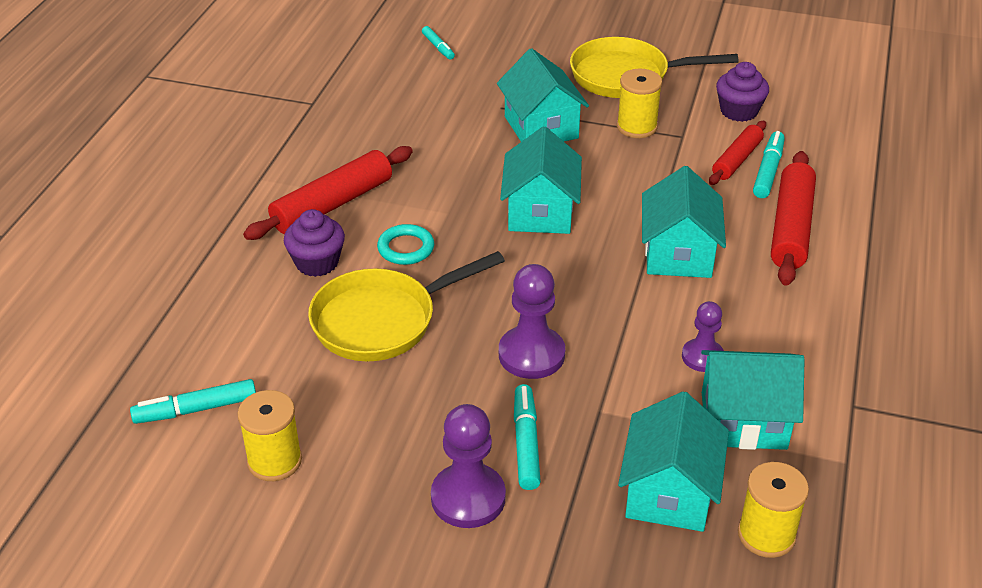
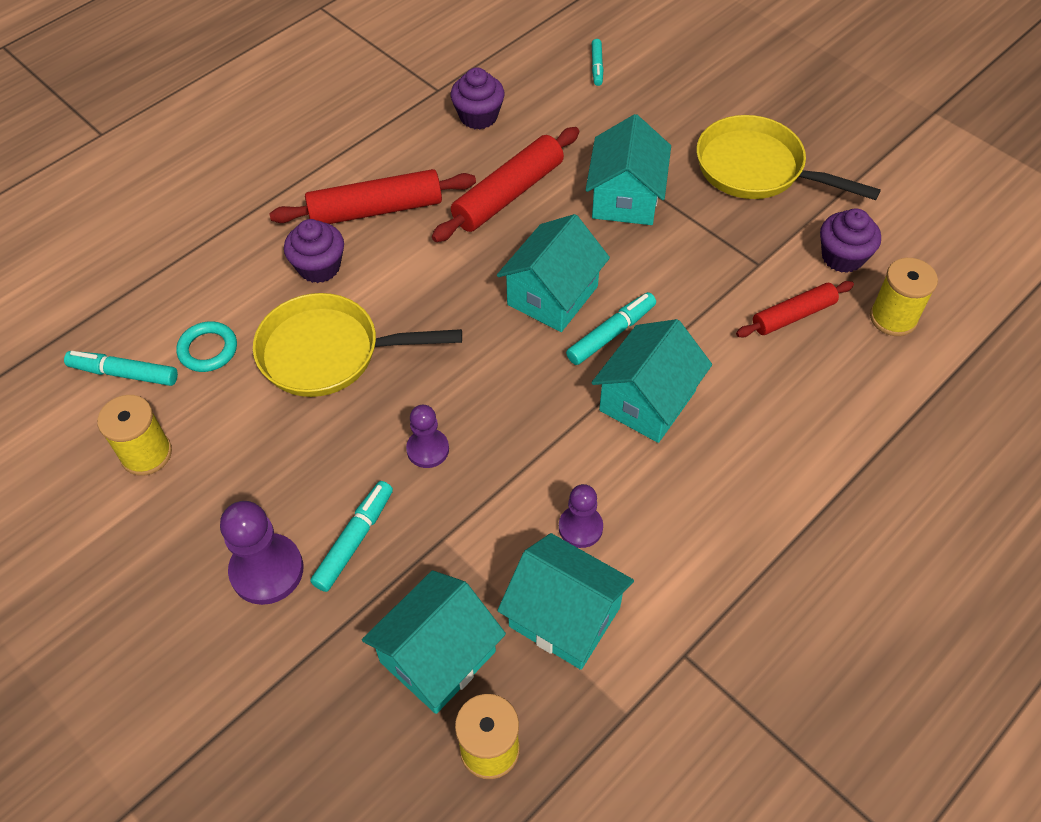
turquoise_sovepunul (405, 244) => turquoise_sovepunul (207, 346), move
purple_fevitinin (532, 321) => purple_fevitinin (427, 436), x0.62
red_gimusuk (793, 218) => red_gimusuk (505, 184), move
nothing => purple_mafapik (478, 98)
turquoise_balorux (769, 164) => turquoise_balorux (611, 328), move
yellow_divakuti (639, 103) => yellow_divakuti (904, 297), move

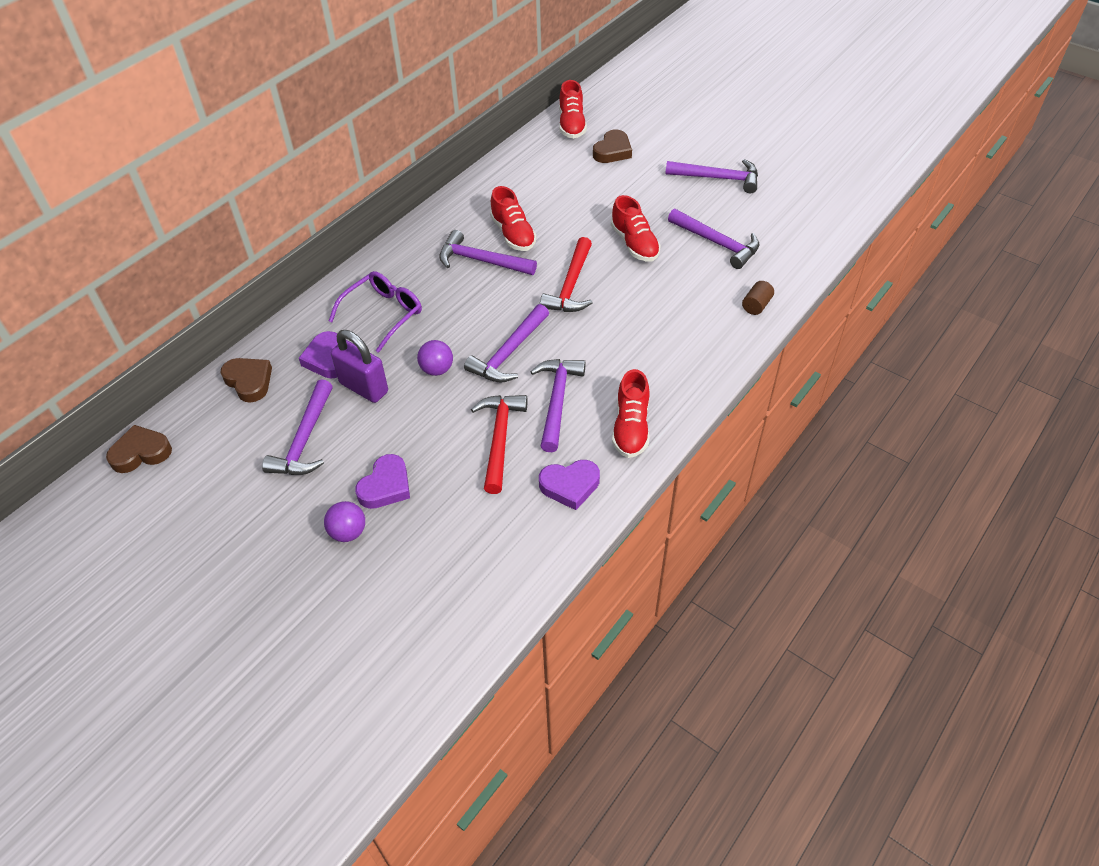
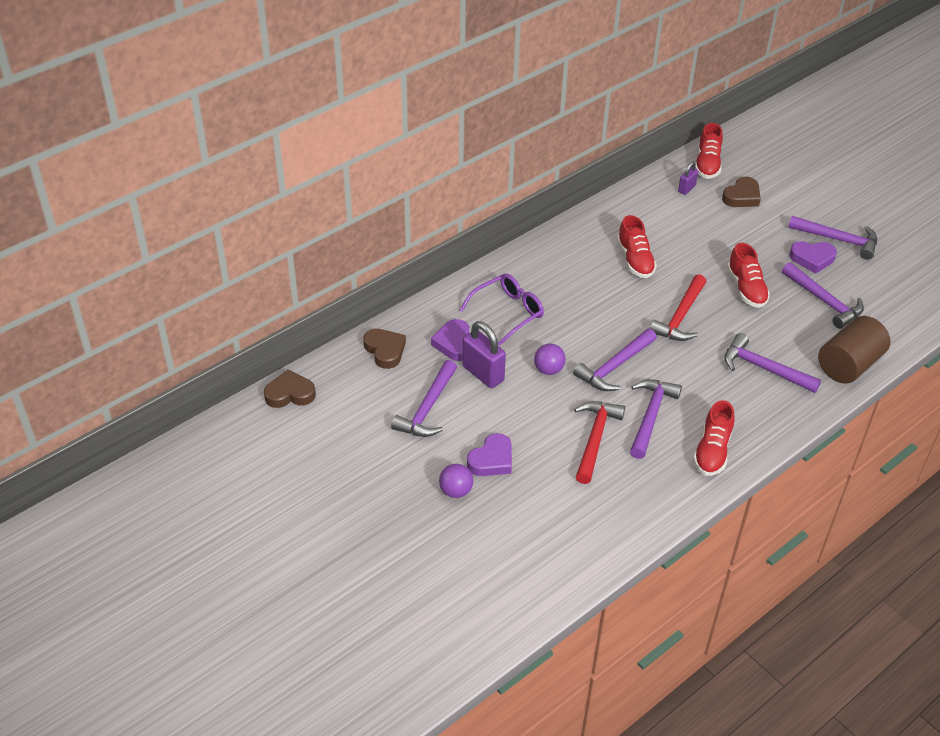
nothing => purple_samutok (688, 178)
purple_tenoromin (488, 252) => purple_tenoromin (773, 363), move
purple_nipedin (569, 485) => purple_nipedin (813, 257), move
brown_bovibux (758, 298) => brown_bovibux (854, 350), x2.22

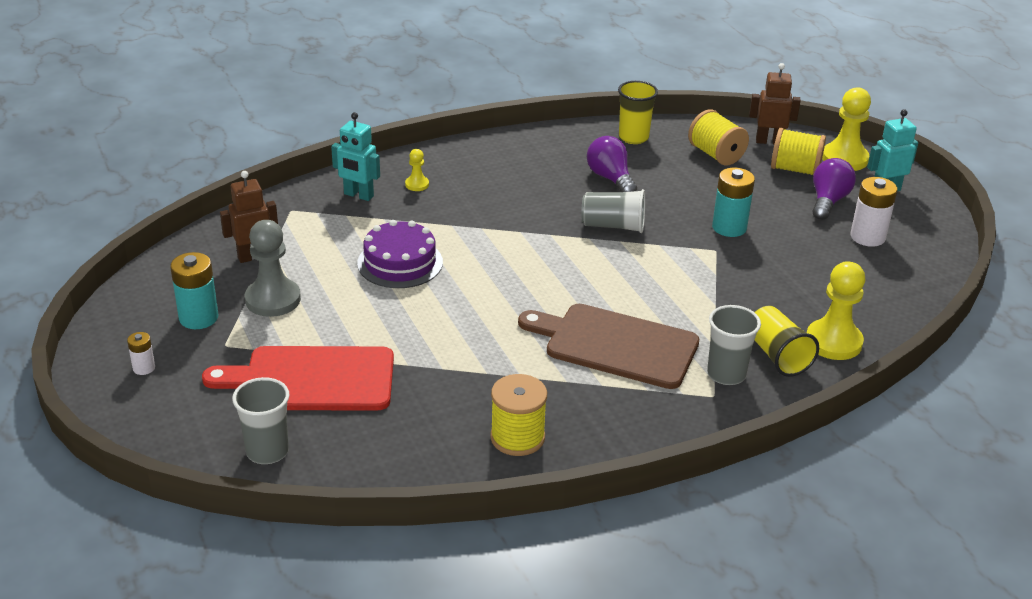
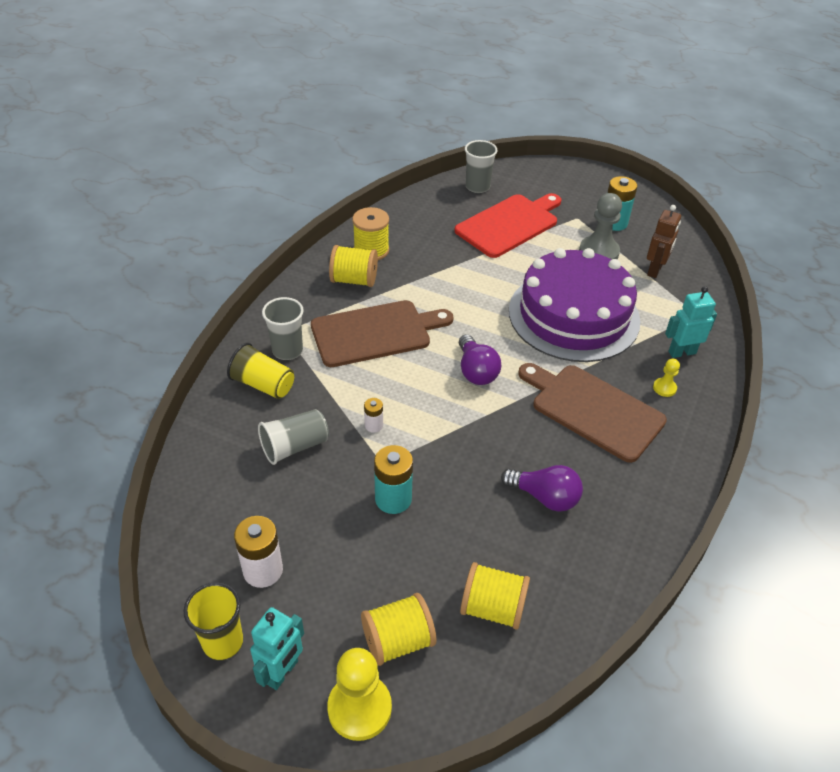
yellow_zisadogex (638, 112) => yellow_zisadogex (213, 621), move
grey_zisadogex (613, 211) => grey_zisadogex (293, 437), move
nothing => yellow_divakuti (353, 266)
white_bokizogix (141, 353) => white_bokizogix (373, 415), move
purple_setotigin (834, 189) => purple_setotigin (480, 359), move
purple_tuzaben (400, 254) => purple_tuzaben (574, 305), x1.86
nothing => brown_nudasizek (592, 413)
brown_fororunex (775, 103) => nothing
yellow_fevitinin (836, 310) => nothing

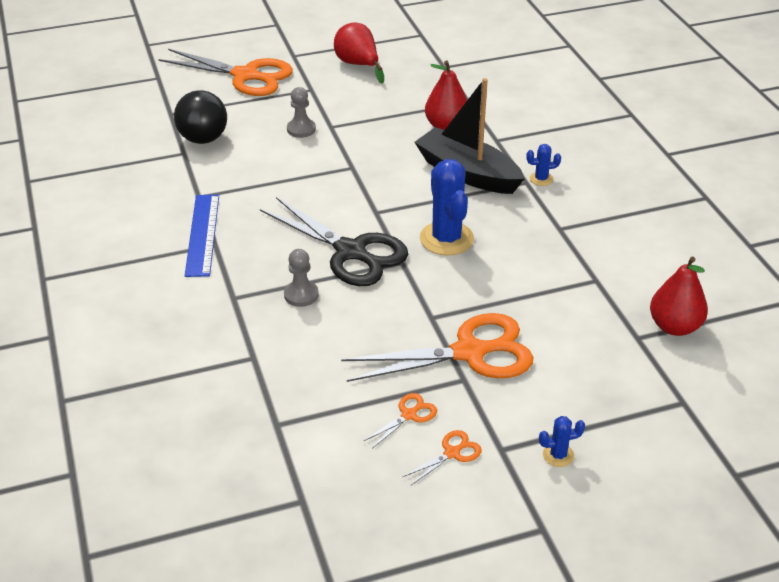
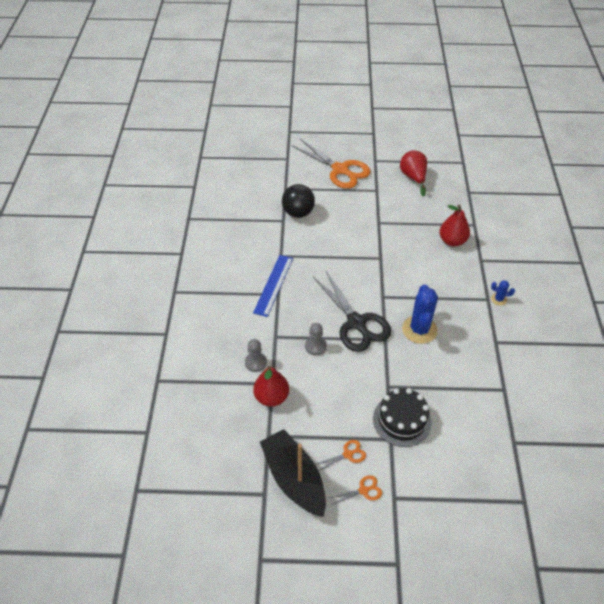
grey_fevitinin (301, 112) => grey_fevitinin (256, 355), move
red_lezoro (679, 296) => red_lezoro (271, 386), move
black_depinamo (469, 136) => black_depinamo (293, 473), move
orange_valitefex (437, 347) => black_tuzaben (402, 417)
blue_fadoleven (562, 441) => nothing

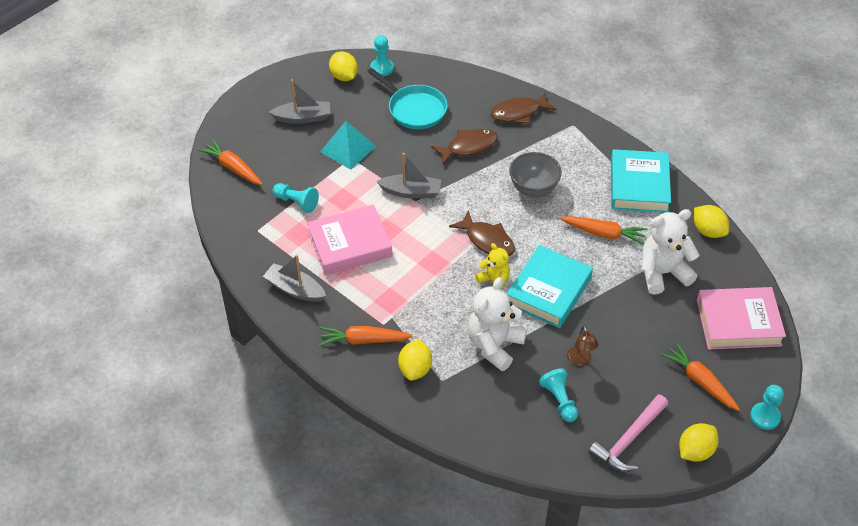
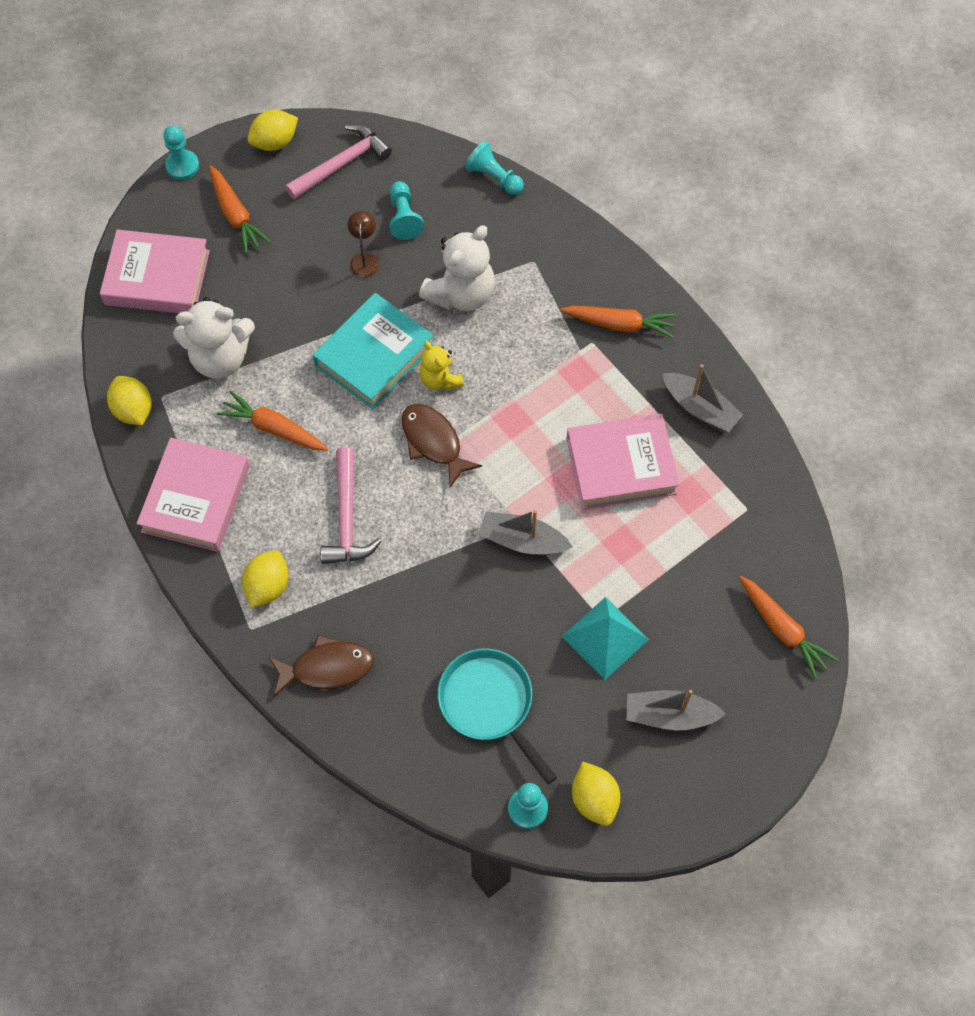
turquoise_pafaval (641, 181) => pink_pafaval (193, 495)
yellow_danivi (415, 360) => yellow_danivi (265, 579), move
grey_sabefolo (535, 174) => pink_tenoromin (350, 505)
turquoise_fevitinin (296, 198) => turquoise_fevitinin (494, 168), move
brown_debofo (464, 147) => nothing

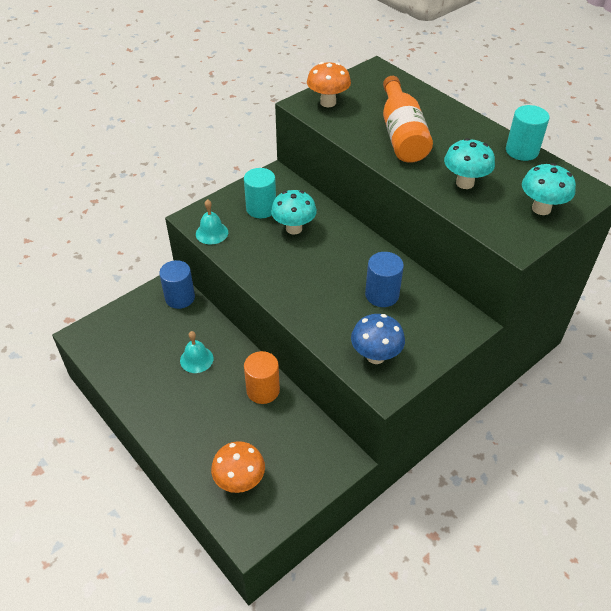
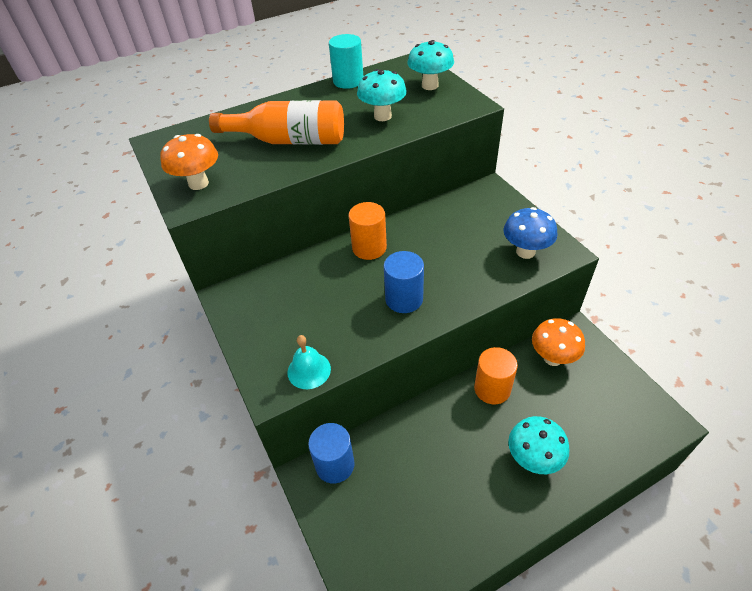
nothing => orange_bovibux (368, 231)
blue_bovibux (384, 279) => blue_bovibux (404, 282), move
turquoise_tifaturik (294, 212) => turquoise_tifaturik (538, 445), move
orange_tifaturik (238, 467) => orange_tifaturik (558, 342), move
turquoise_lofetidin (197, 352) => nothing
turquoise_bovibux (260, 193) => nothing

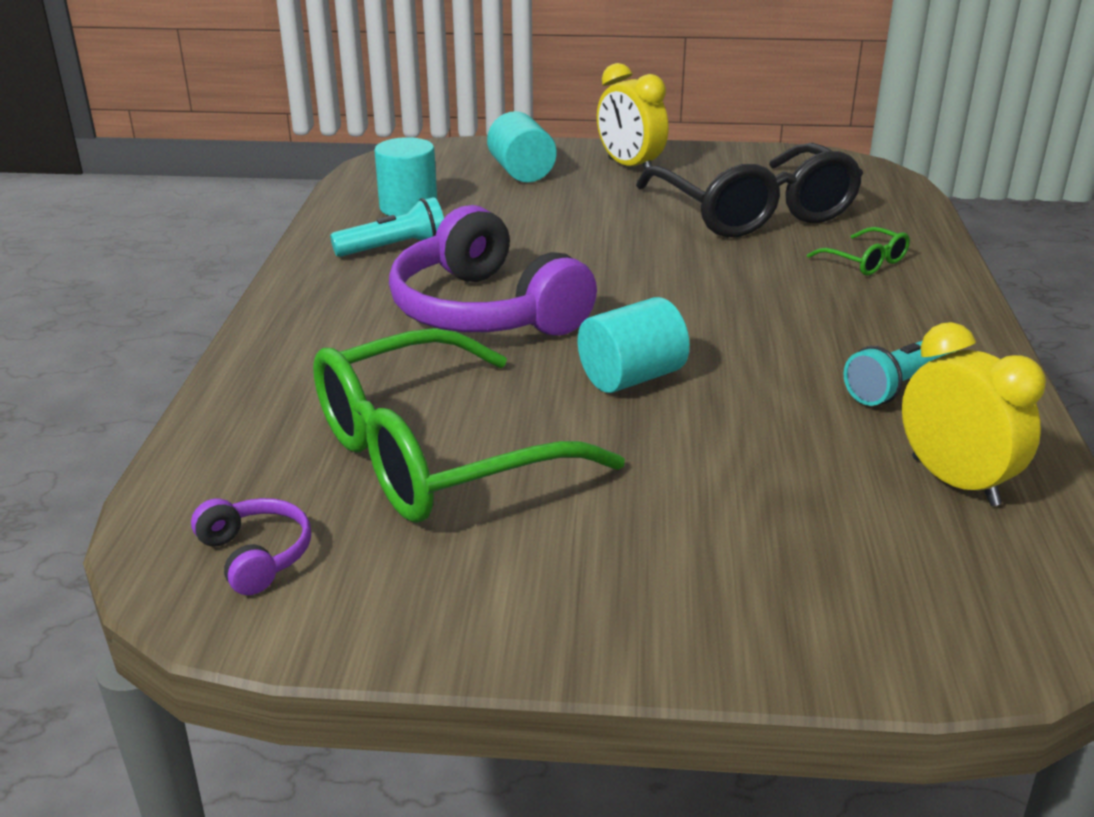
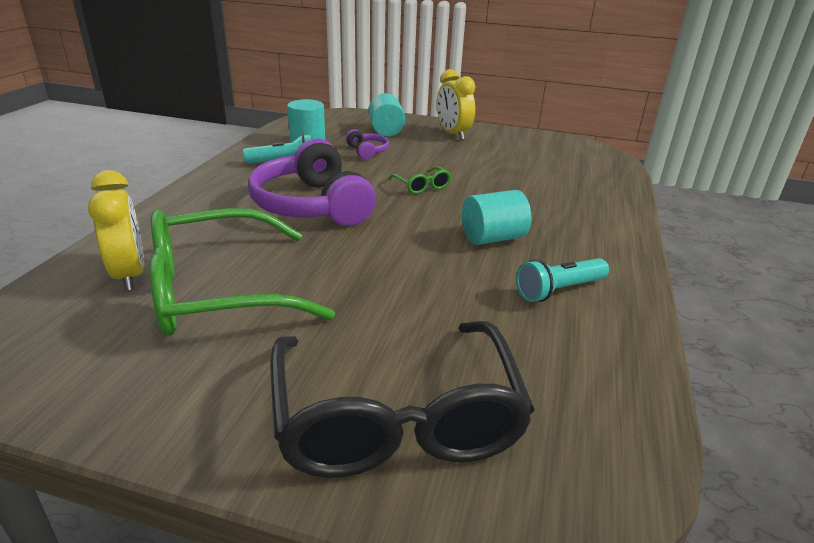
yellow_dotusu (974, 414) => yellow_dotusu (116, 230), move
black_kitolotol (749, 190) => black_kitolotol (402, 399), move
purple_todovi (251, 546) => purple_todovi (367, 144), move
green_kitolotol (858, 251) => green_kitolotol (419, 180), move
turquoise_bovibux (634, 345) => turquoise_bovibux (496, 217), move

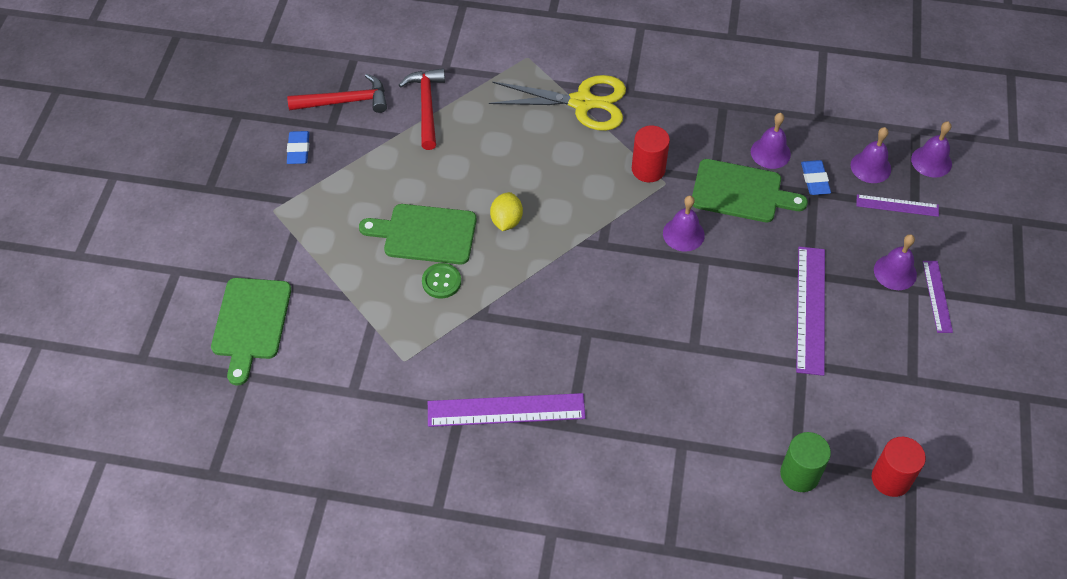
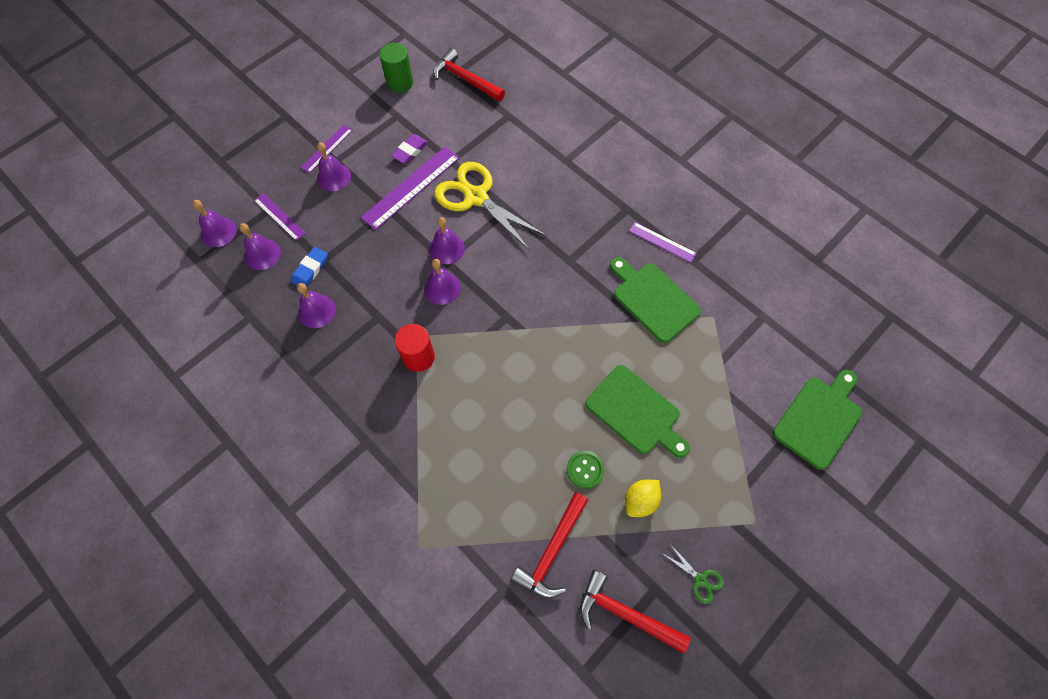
green_bovibux (805, 462) => green_bovibux (396, 68), move
nothing => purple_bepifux (409, 149)
nothing => purple_lofetidin (447, 240)
red_bovibux (899, 467) => red_tenoromin (469, 74)
yellow_valitefex (557, 103) => yellow_valitefex (490, 206), move
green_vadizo (441, 281) => green_vadizo (586, 469), move
green_nudasizek (750, 190) => green_nudasizek (655, 300), move
yellow_danivi (506, 211) => yellow_danivi (643, 498), move
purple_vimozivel (507, 410) => purple_vimozivel (663, 242), x0.57
blue_bepifux (298, 147) => green_valitefex (693, 574)

